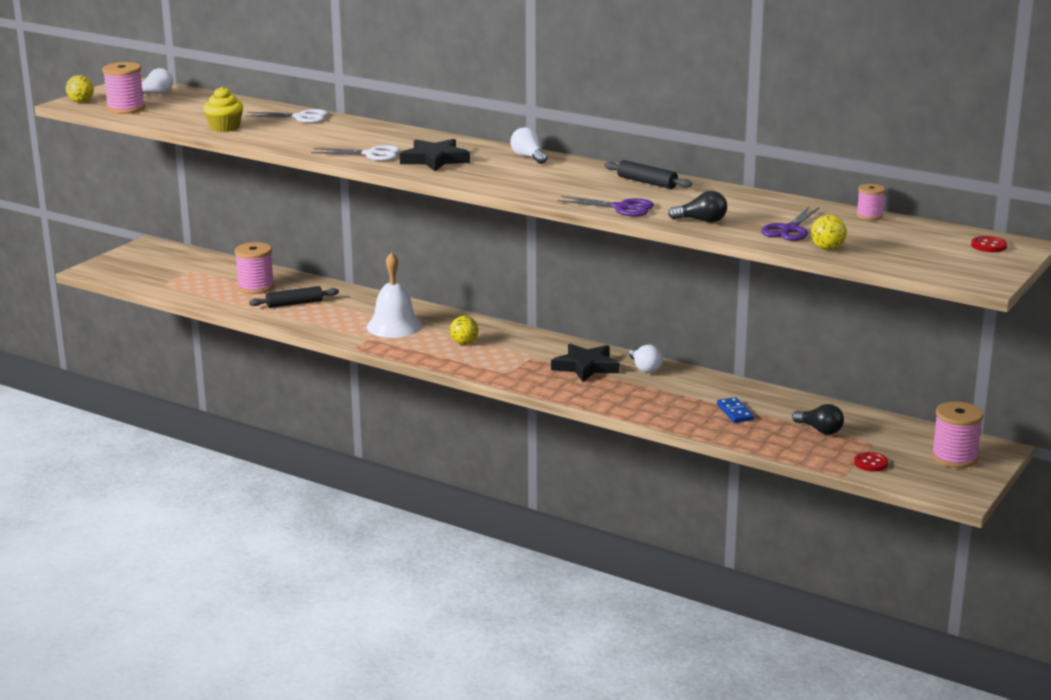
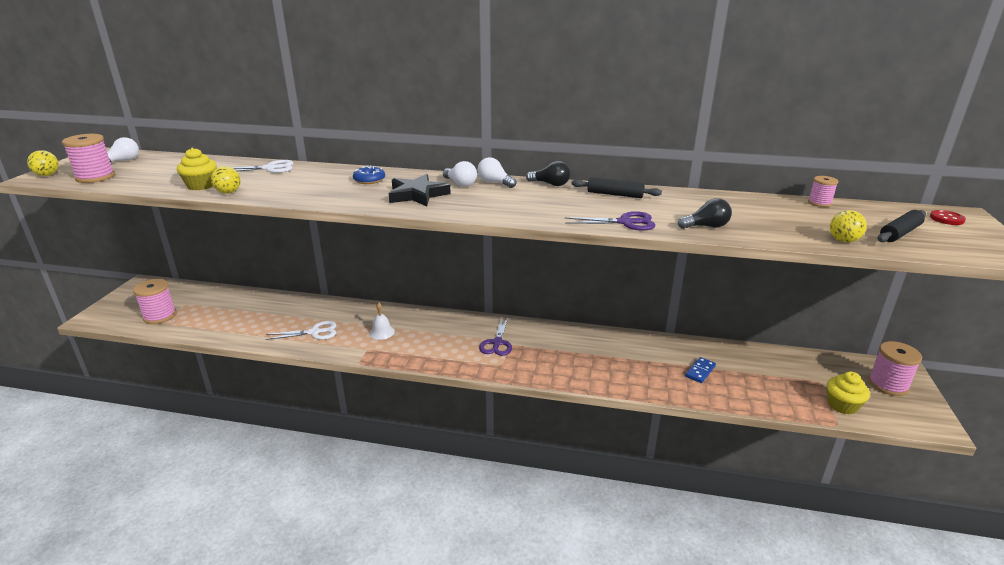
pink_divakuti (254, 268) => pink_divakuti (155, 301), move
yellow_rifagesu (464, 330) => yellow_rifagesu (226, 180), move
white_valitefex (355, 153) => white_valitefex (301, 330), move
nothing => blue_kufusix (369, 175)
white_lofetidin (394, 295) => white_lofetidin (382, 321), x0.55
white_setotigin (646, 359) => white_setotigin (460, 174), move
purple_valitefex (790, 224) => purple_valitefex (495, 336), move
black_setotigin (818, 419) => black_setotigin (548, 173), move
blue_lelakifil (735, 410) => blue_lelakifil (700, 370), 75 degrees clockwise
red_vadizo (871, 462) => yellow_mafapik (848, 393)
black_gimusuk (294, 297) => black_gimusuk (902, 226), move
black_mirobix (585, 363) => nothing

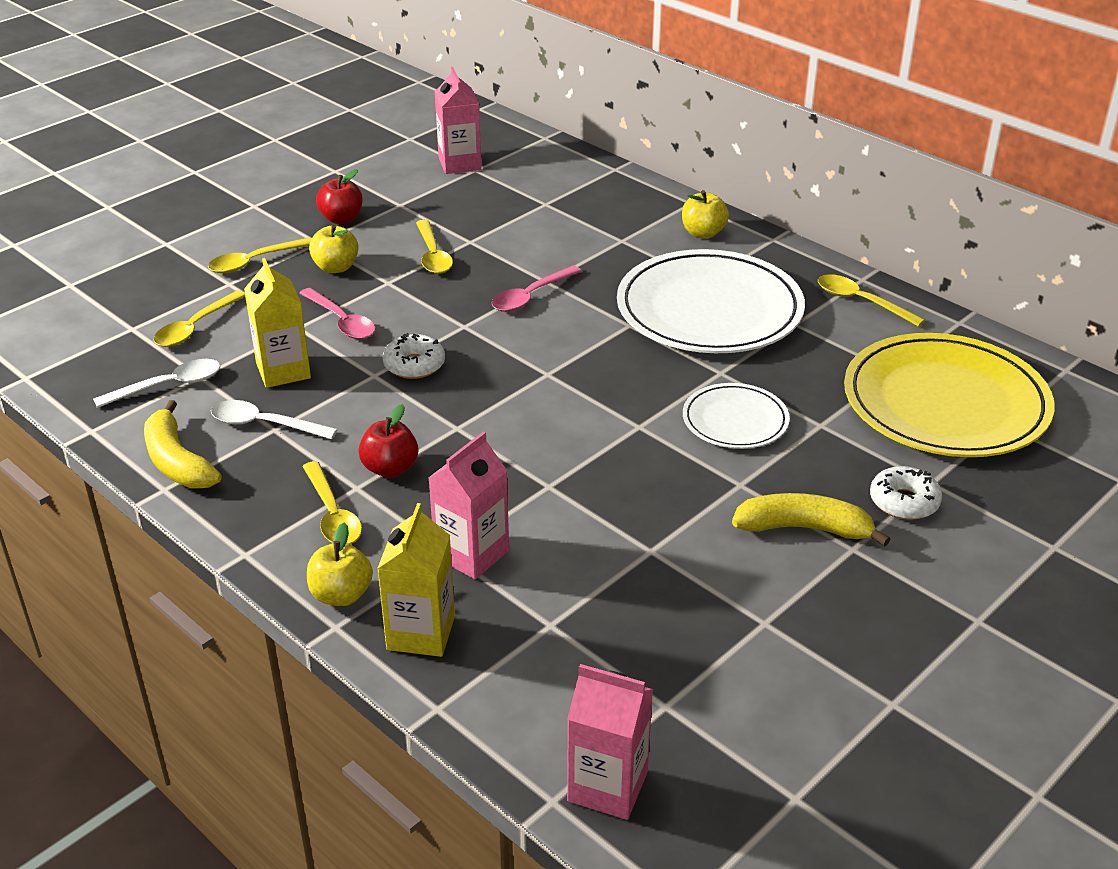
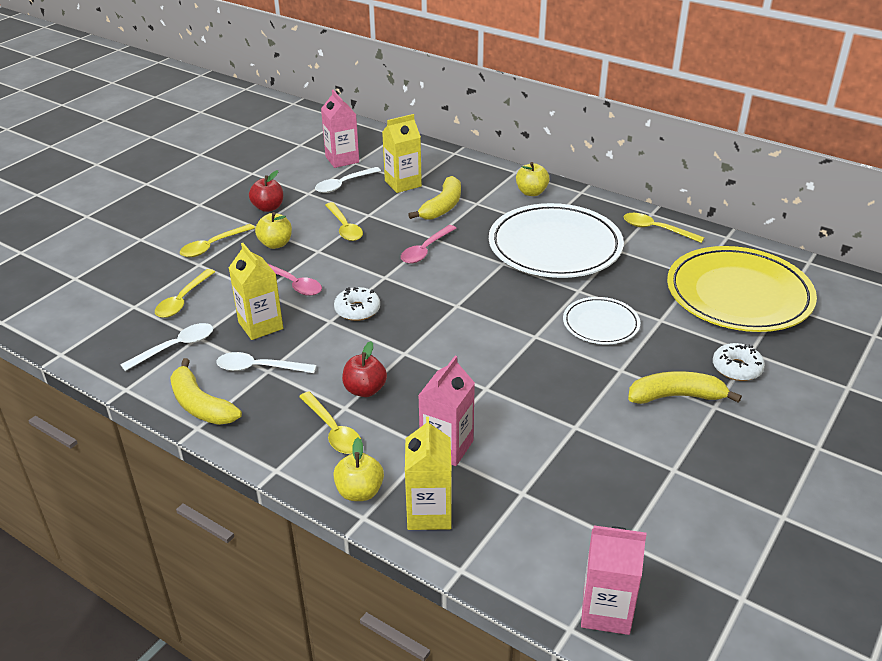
nothing => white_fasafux (348, 180)
nothing => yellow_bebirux (402, 153)
nothing => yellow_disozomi (434, 198)

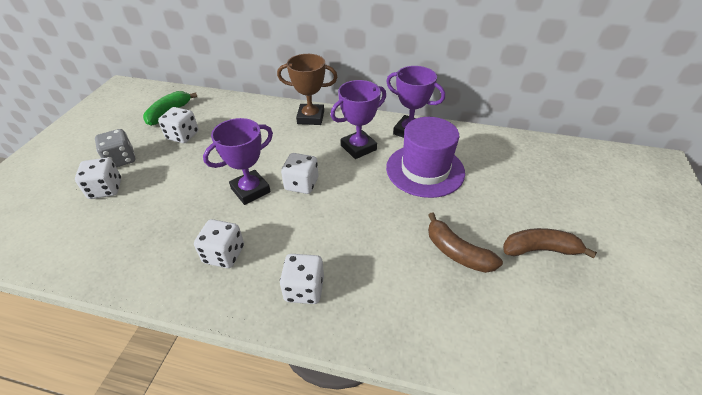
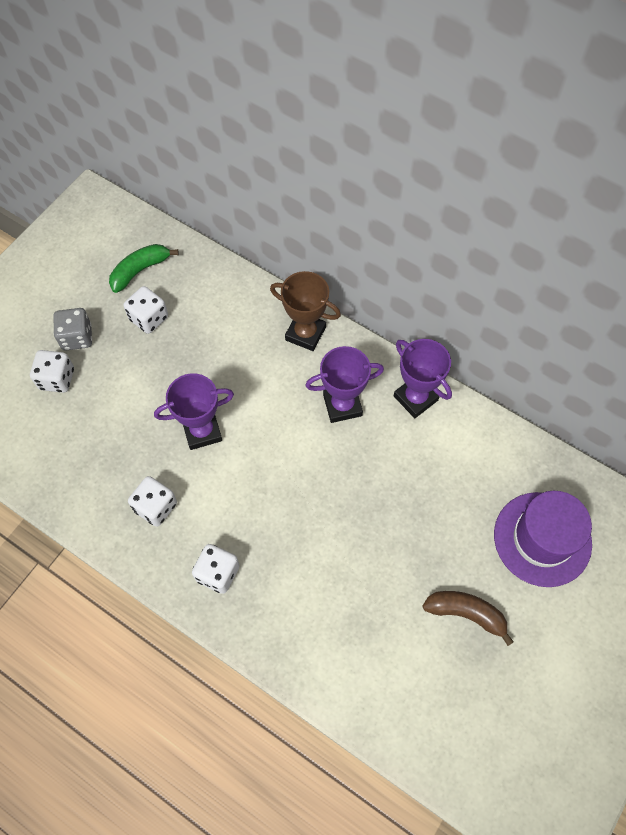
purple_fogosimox (425, 157) => purple_fogosimox (543, 539), move
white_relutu (299, 173) => nothing
brown_disozomi (465, 242) => nothing

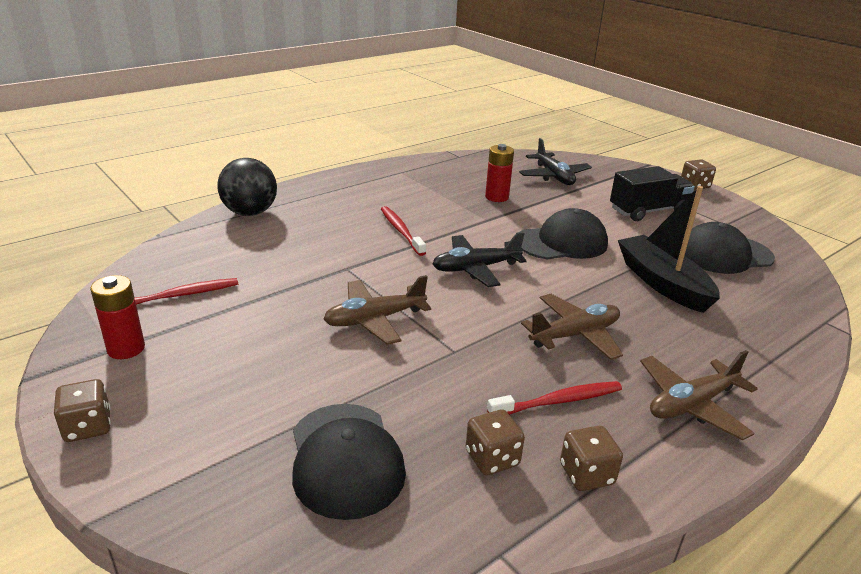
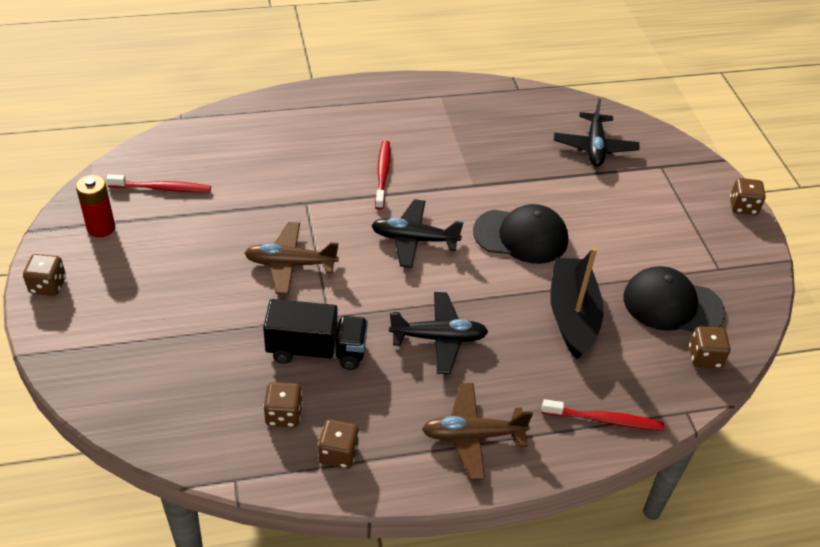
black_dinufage (652, 193) => black_dinufage (315, 334), move
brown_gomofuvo (572, 327) => black_gomofuvo (438, 333)
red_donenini (554, 398) => red_donenini (603, 415), move
nothing => brown_relutu (709, 347)
black_rifagesu (247, 187) => nothing
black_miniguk (349, 462) => nothing
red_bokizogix (499, 173) => nothing

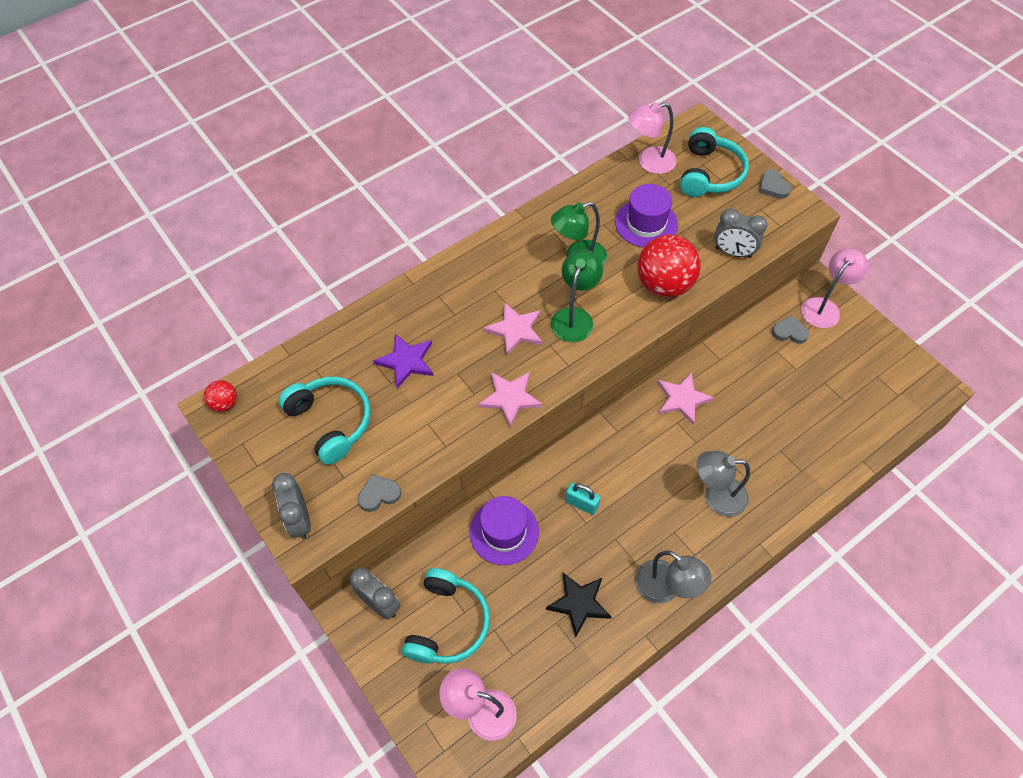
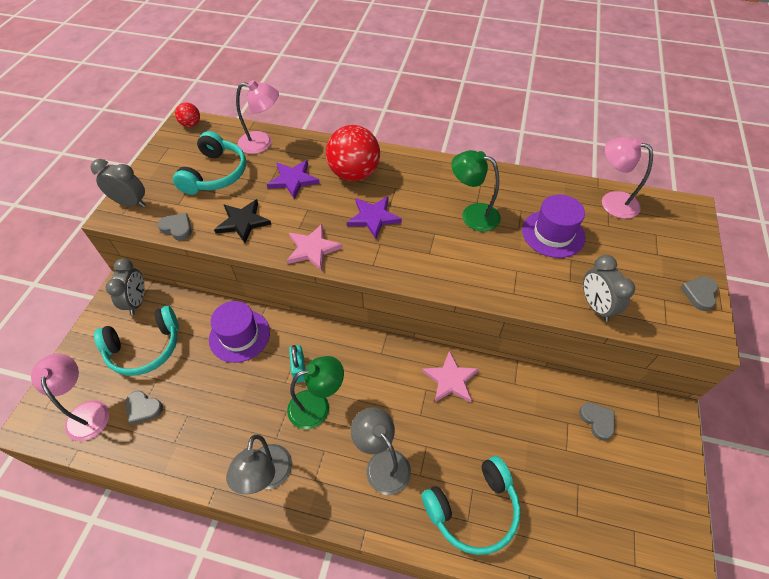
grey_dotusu (291, 506) => grey_dotusu (118, 183), 75 degrees clockwise
nothing => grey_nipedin (144, 408)
black_mirobix (578, 605) => black_mirobix (242, 221), move
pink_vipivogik (834, 288) => pink_vipivogik (257, 117), move
green_vipivogik (577, 296) => green_vipivogik (315, 392), move
red_rifagesu (669, 266) => red_rifagesu (353, 153), move
pink_mirobix (513, 329) => purple_mirobix (374, 218)
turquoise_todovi (714, 162) => turquoise_todovi (471, 505), move

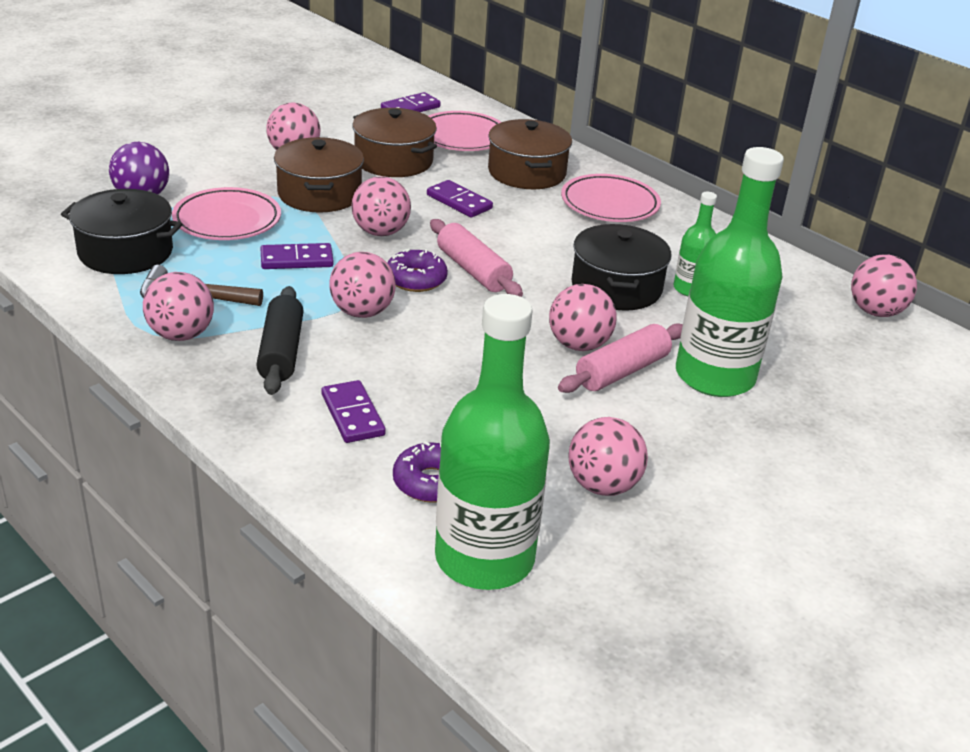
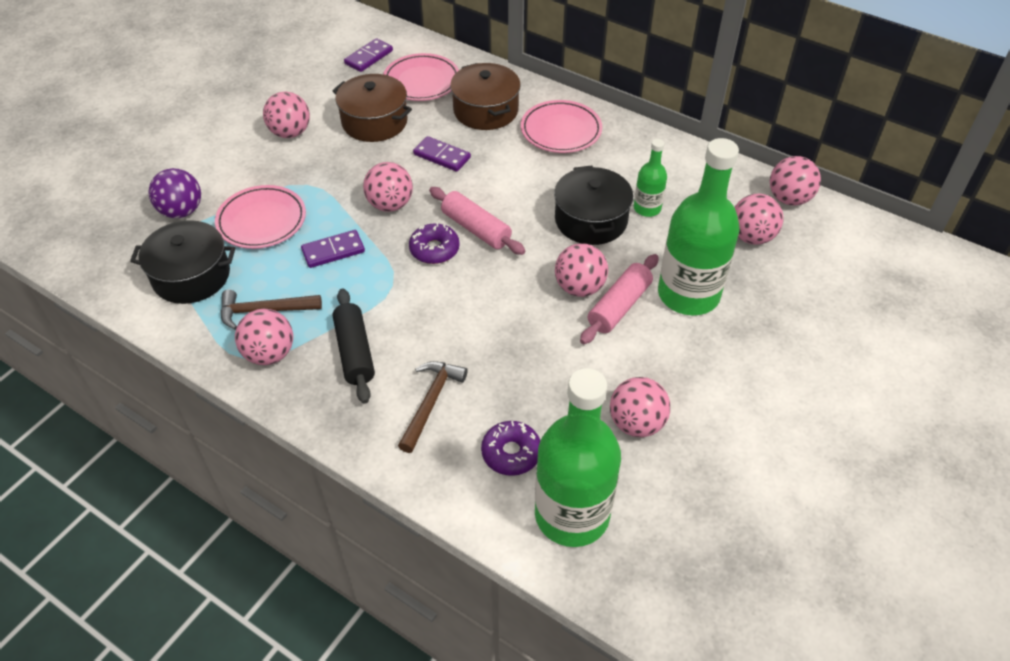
purple_lelakifil (353, 411) => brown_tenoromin (433, 407)
pink_rifagesu (362, 285) => pink_rifagesu (759, 219), move
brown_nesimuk (319, 175) => nothing

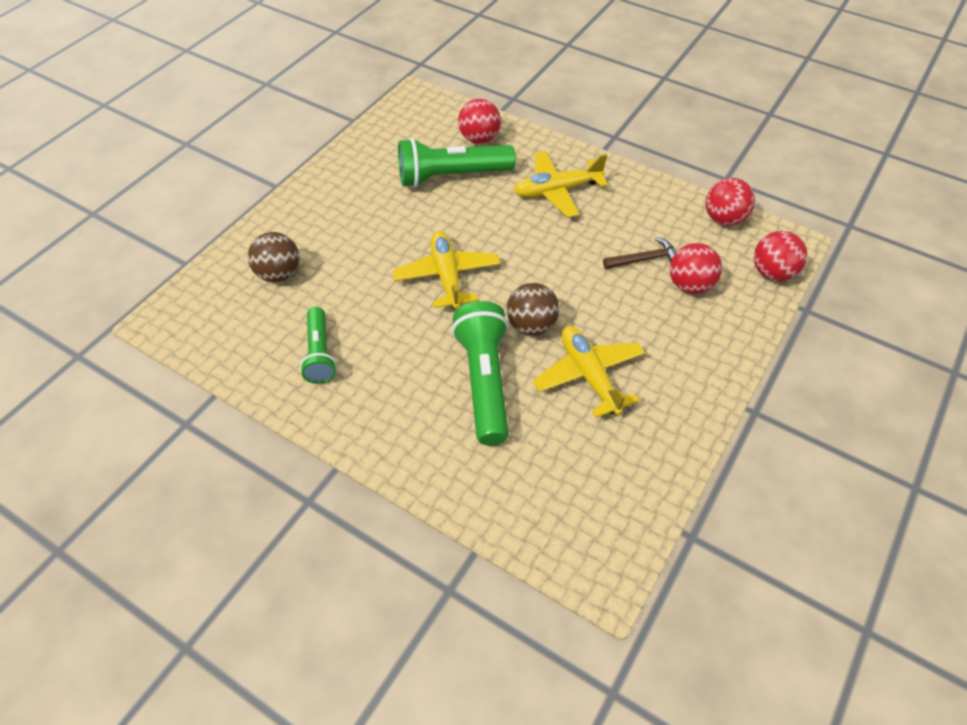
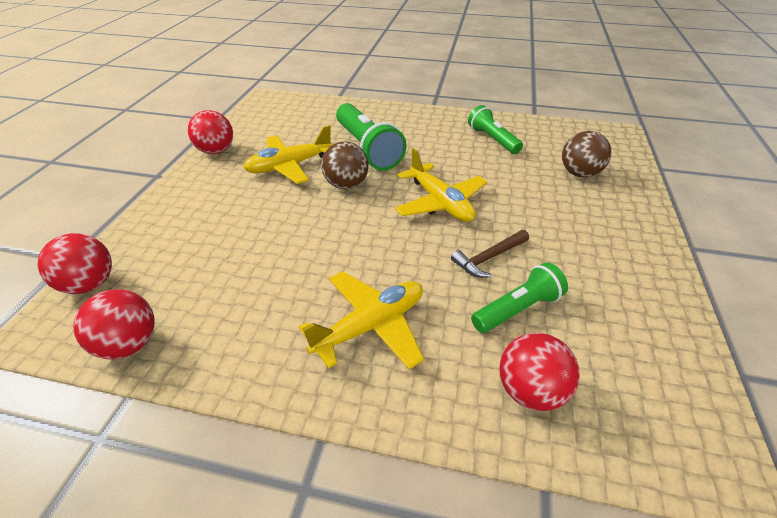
red_rifagesu (696, 268) => red_rifagesu (210, 132), move
yellow_gomofuvo (589, 372) => yellow_gomofuvo (288, 154), 105 degrees clockwise
brown_tenoromin (639, 253) => brown_tenoromin (490, 254), move
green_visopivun (457, 163) => green_visopivun (519, 297), x0.62

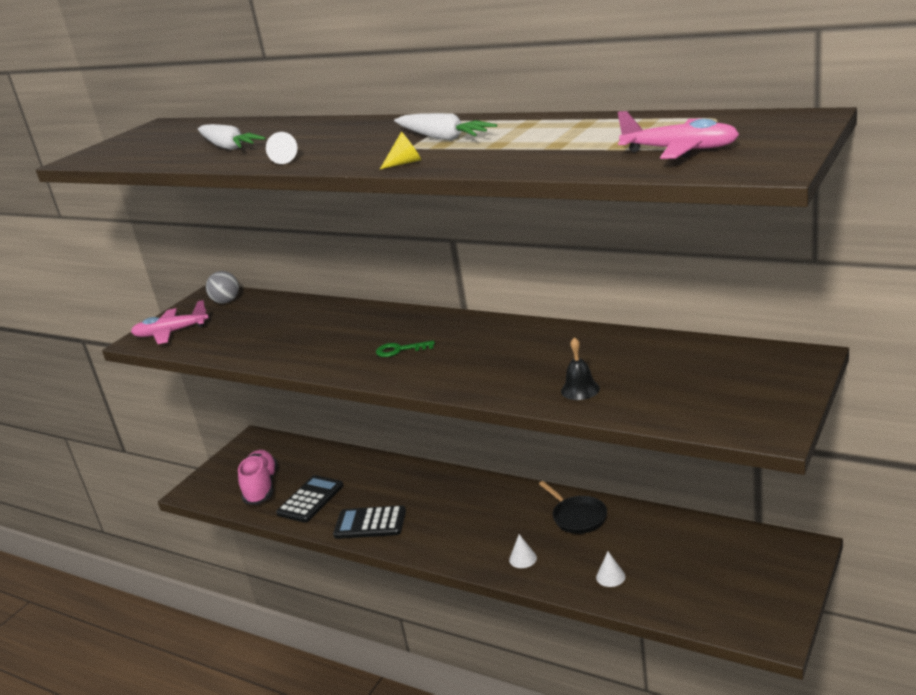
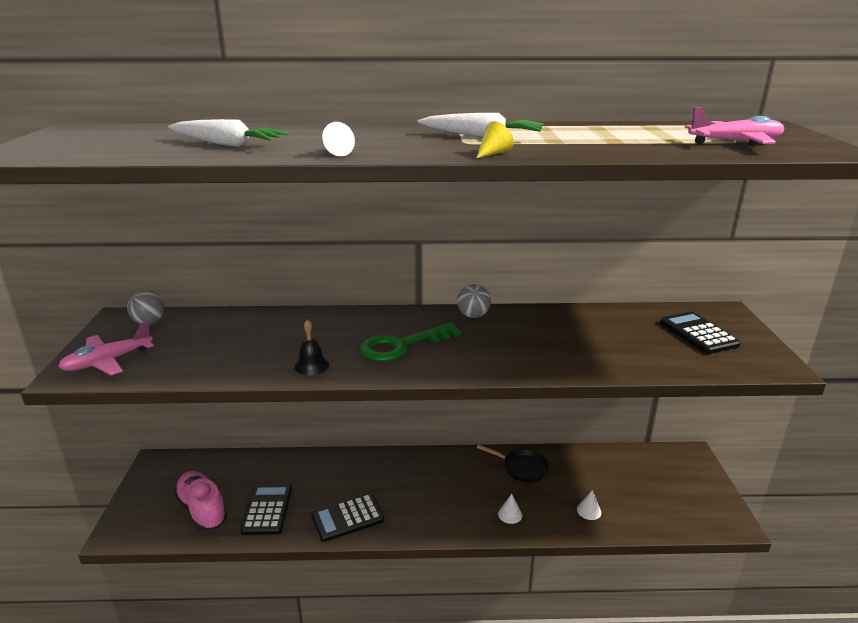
black_lofetidin (580, 368) => black_lofetidin (312, 347), move
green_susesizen (405, 349) => green_susesizen (410, 342), x1.89
nothing => grey_rifagesu (474, 301)
nothing => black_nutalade (700, 333)

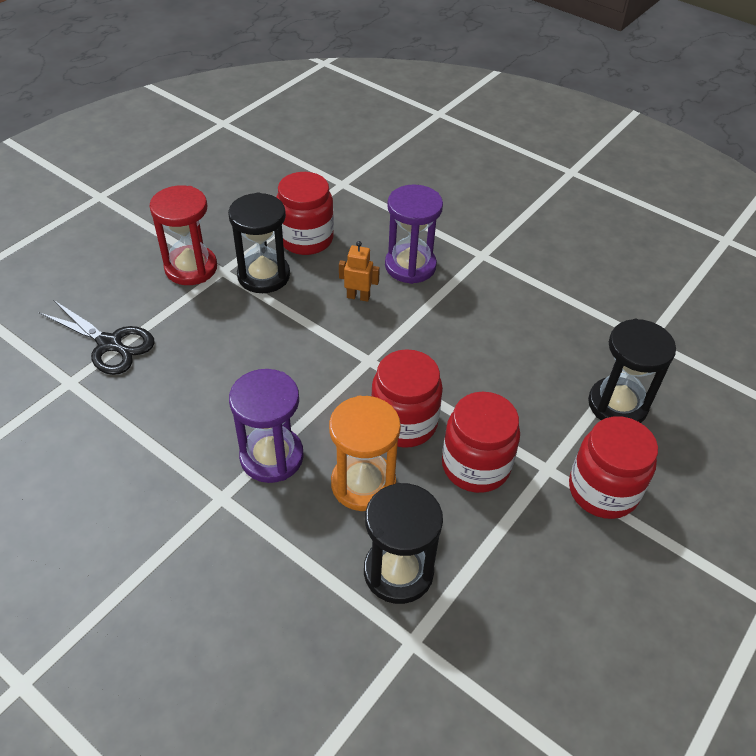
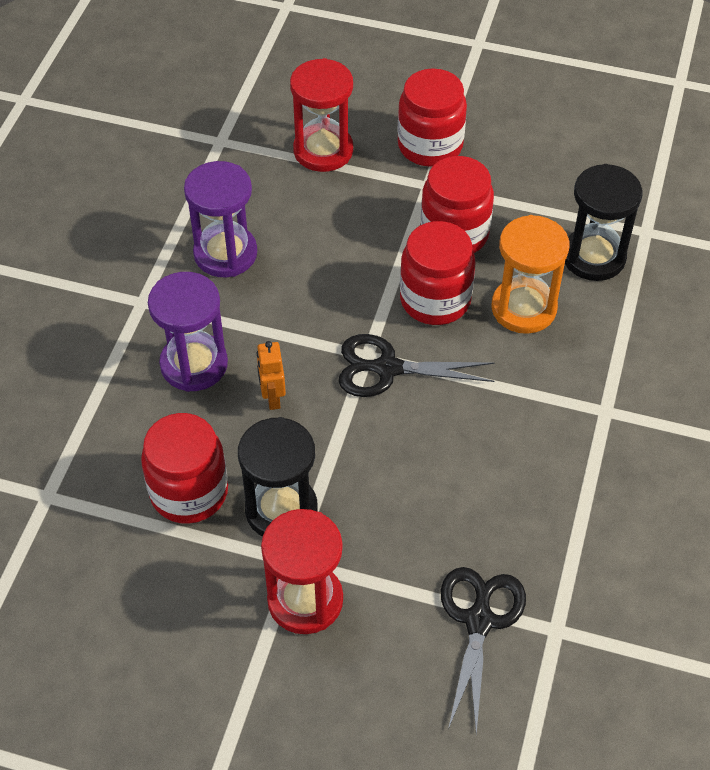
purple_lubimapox (266, 426) => purple_lubimapox (220, 219), move
black_lubimapox (632, 371) => red_lubimapox (321, 115)
nothing => black_valitefex (416, 365)

